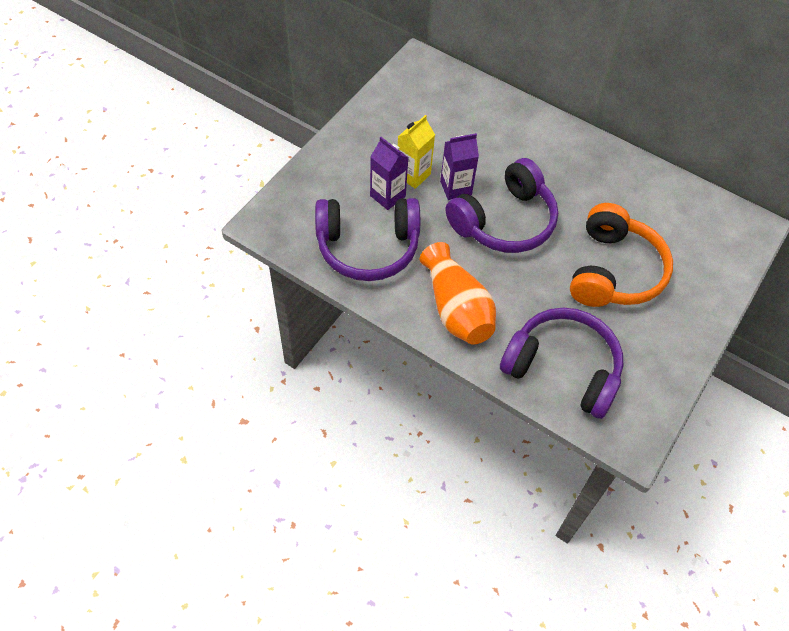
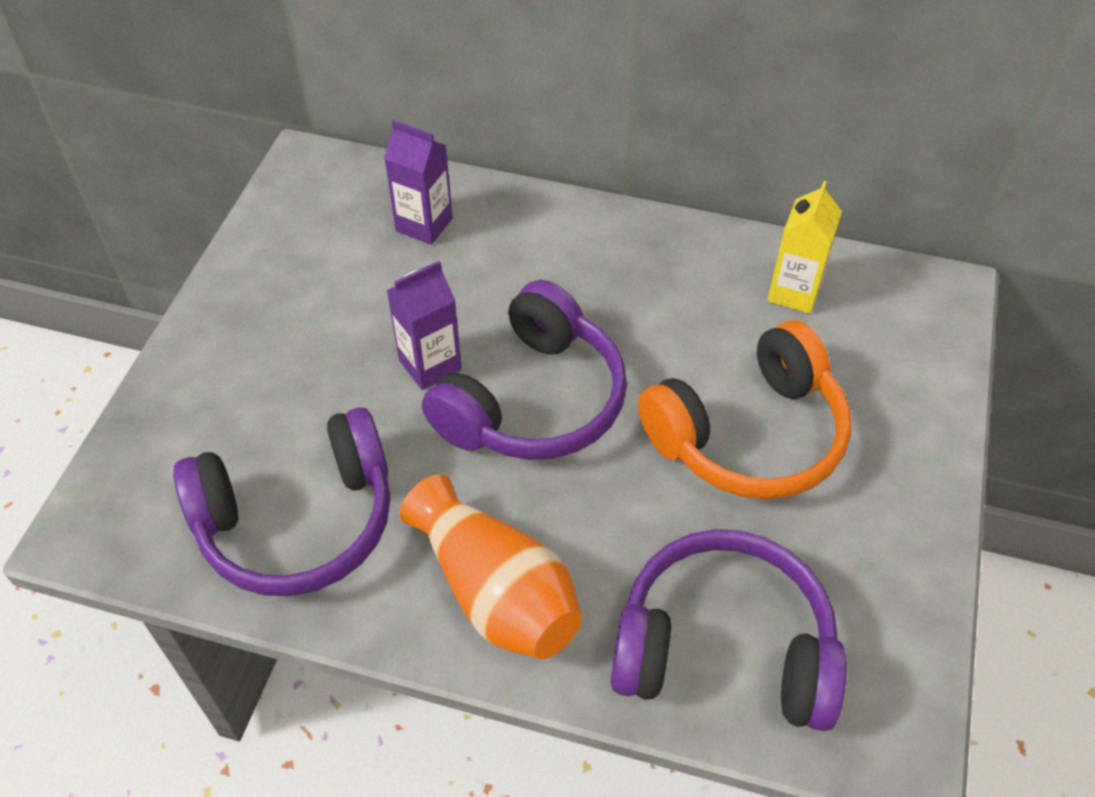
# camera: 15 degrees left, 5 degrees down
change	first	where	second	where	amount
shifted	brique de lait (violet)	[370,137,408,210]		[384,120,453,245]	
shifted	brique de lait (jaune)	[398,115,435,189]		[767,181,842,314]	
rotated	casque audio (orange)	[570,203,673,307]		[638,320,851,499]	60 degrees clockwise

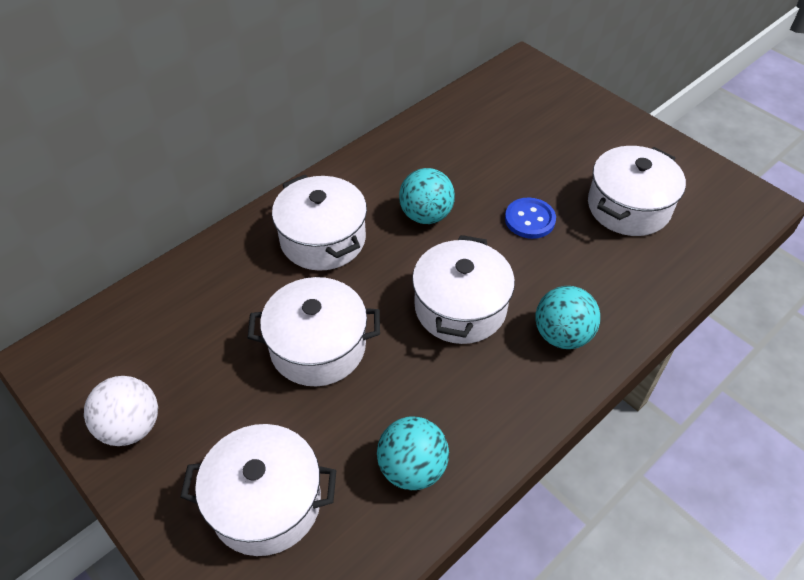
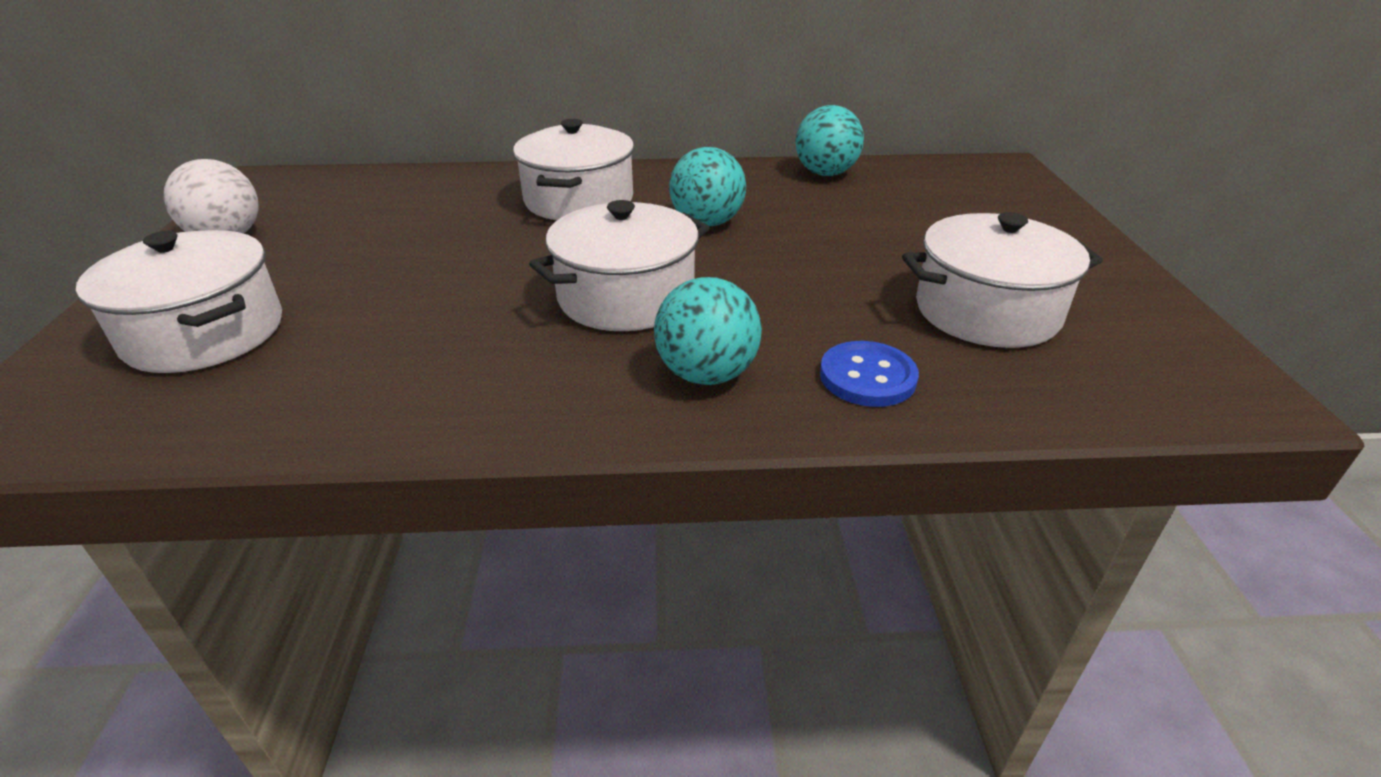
# camera: 40 degrees right, 15 degrees down
change	first	where	second	where	amount
gone	marmite (blanc)	[247,277,380,386]			
shifted	balle (turquoise)	[377,417,449,490]		[795,105,864,176]	
shifted	bouton (bleu)	[505,198,556,239]		[820,341,919,407]	

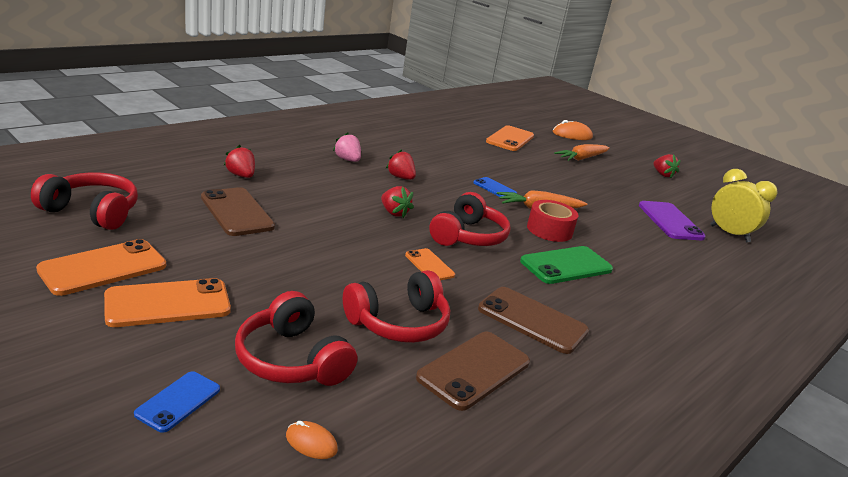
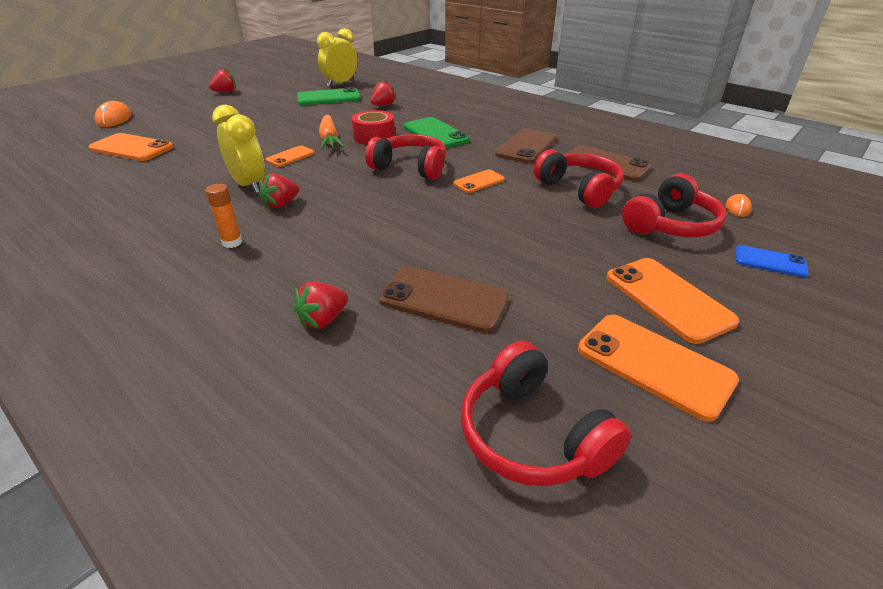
# camera: 90 degrees left, 10 degrees up
change	first	where	second	where	amount
gone	carotte (orange)	[554,144,610,161]			
new			réveil (jaune)	[212,105,265,194]	
shifted	fraise (rouge)	[381,186,414,218]		[370,80,397,106]	
swapped	fraise (rose)	[333,132,361,162]	bâton de colle (orange)	[205,184,242,248]	
repainted	téléphone (bleu)	[473,177,517,197]	téléphone (orange)	[266,146,315,167]	
repainted	téléphone (violet)	[639,201,706,240]	téléphone (vert)	[297,87,361,105]	
rotated	casque audio (rouge)	[31,172,138,230]		[461,341,631,486]	45 degrees counterclockwise
rotated	téléphone (marron)	[201,187,275,236]		[379,266,509,333]	60 degrees clockwise

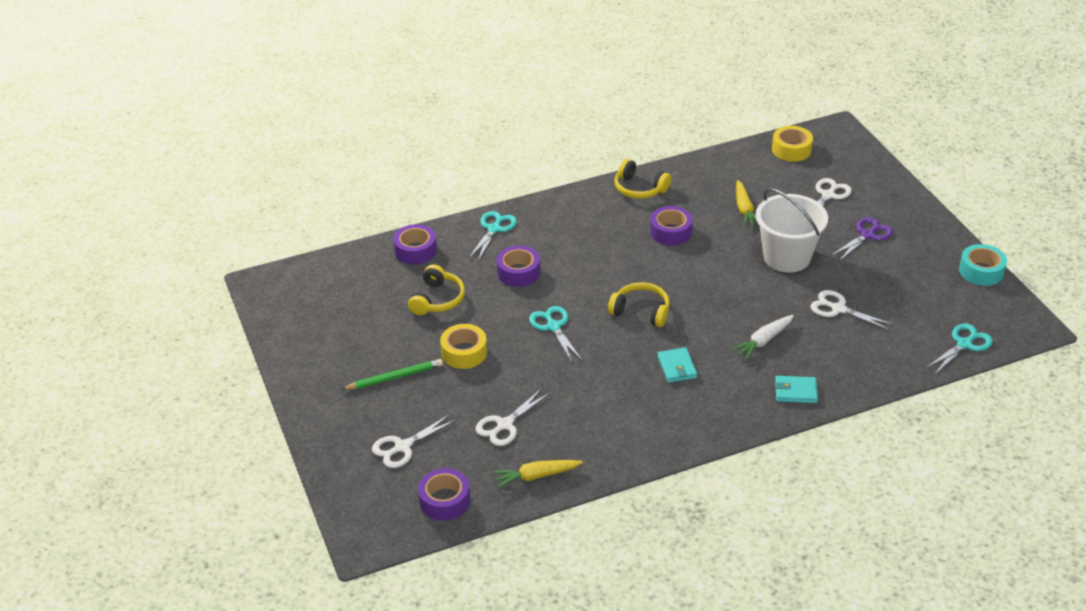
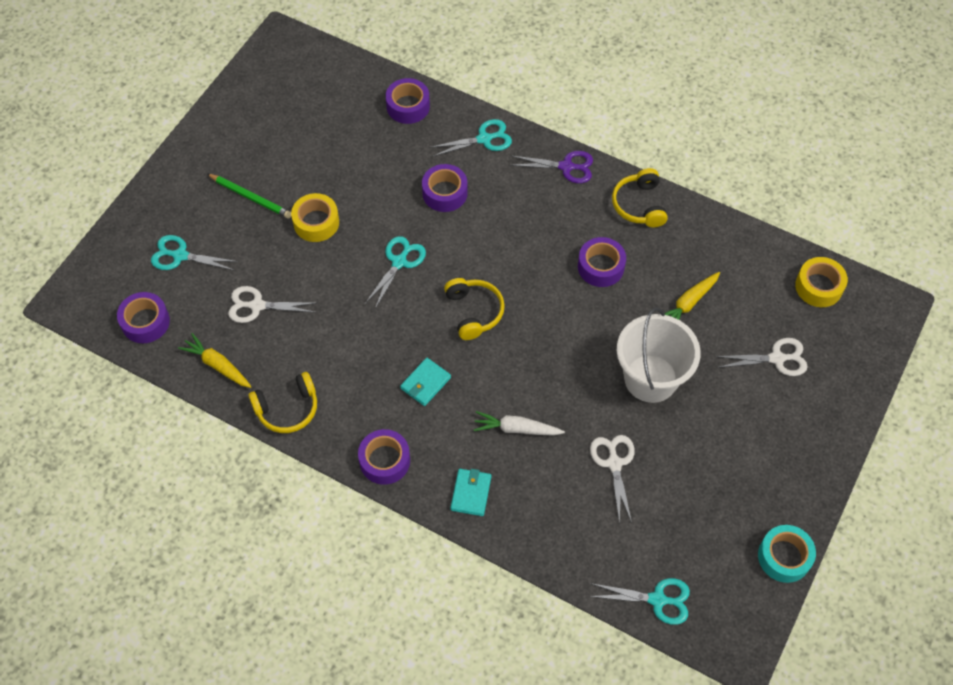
# camera: 50 degrees right, 20 degrees up
change	first	where	second	where	amount
new			ruban adhésif (violet)	[358,429,410,485]	
shifted	casque audio (jaune)	[408,264,465,315]		[248,372,317,433]	
shifted	ciseaux (violet)	[831,217,893,261]		[510,151,593,183]	
repainted	ciseaux (blanc)	[372,414,457,468]	ciseaux (turquoise)	[151,235,239,271]	
rotated	portefeuille (turquoise)	[775,376,818,403]		[450,469,491,516]	45 degrees clockwise

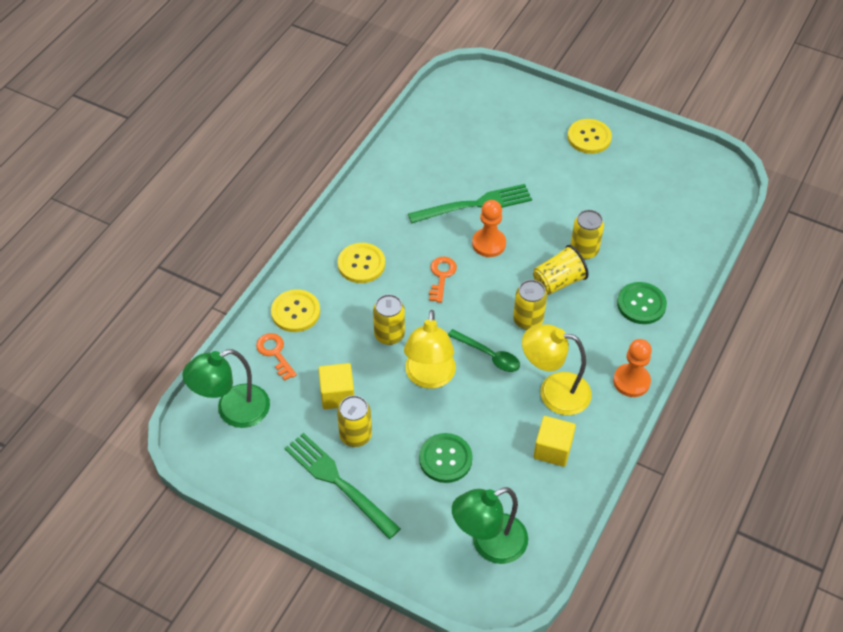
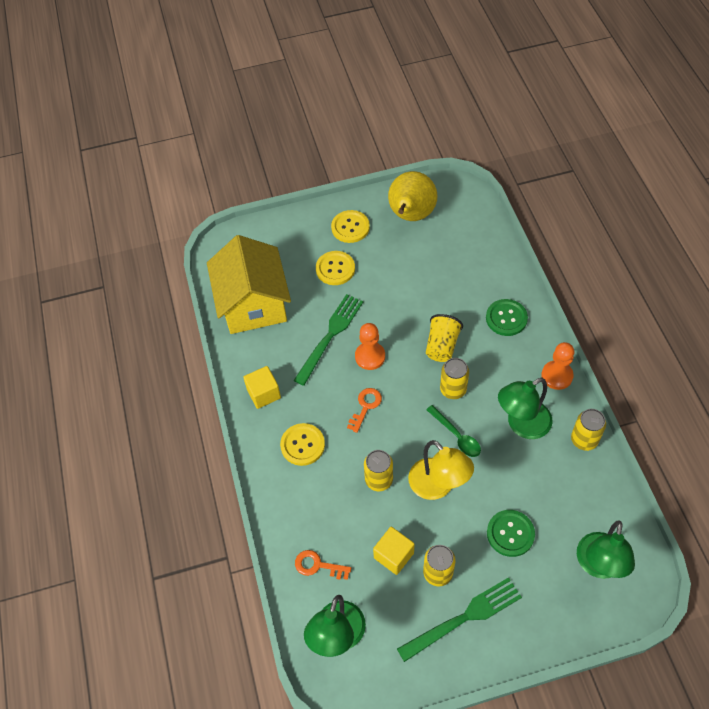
# camera: 40 degrees left, 5 degrees up
change	first	where	second	where	amount
new			maison (jaune)	[207,235,291,334]	
new			poire (jaune)	[388,171,438,221]	
shifted	bouton (jaune)	[271,289,320,332]		[316,251,355,285]	
shifted	cube (jaune)	[533,416,576,467]		[243,366,281,409]	
shifted	canette (jaune)	[570,210,604,259]		[571,409,606,451]	
repainted	lampe (jaune)	[522,324,592,415]	lampe (vert)	[498,378,553,439]	
rotated	fourchette (vert)	[285,433,401,539]		[397,577,522,662]	150 degrees clockwise
rotated	clé (orange)	[429,257,457,303]		[347,388,382,433]	60 degrees clockwise
rotated	cuillère (vert)	[448,329,520,372]		[426,405,481,457]	60 degrees clockwise

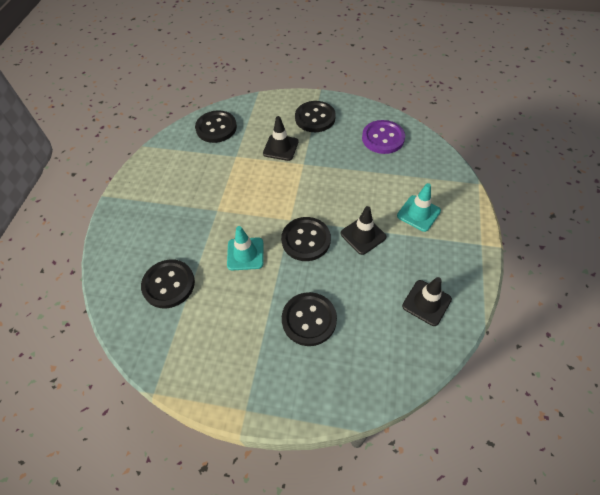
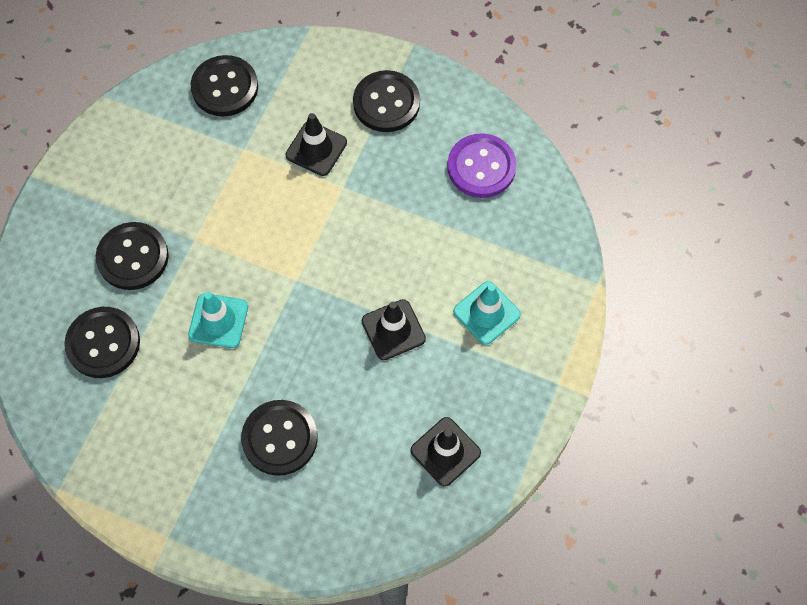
# camera: 10 degrees right, 10 degrees up
change	first	where	second	where	amount
shifted	bouton (noir)	[281,217,331,261]		[95,222,169,290]	

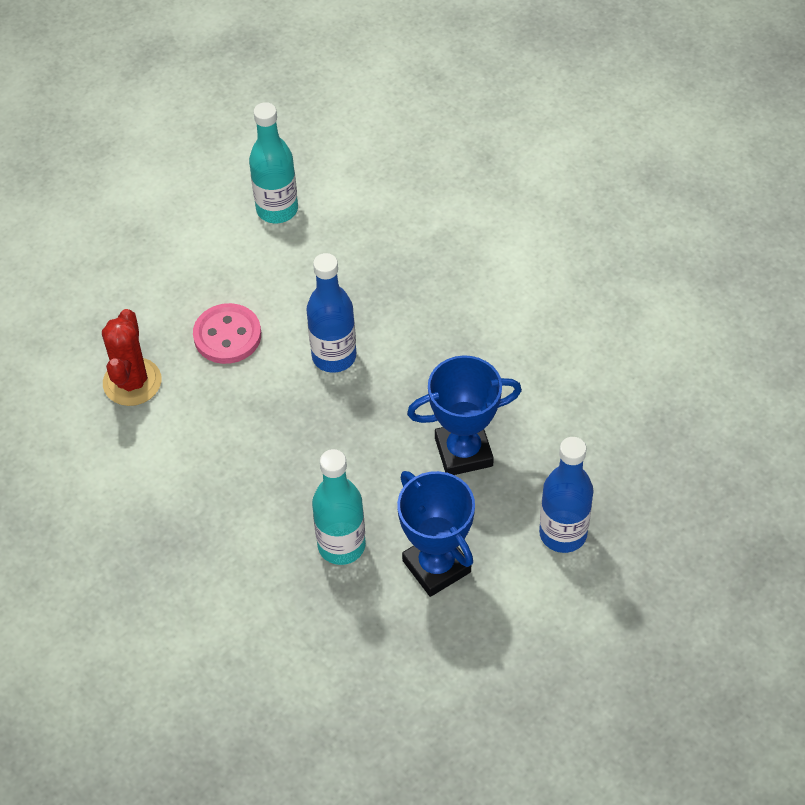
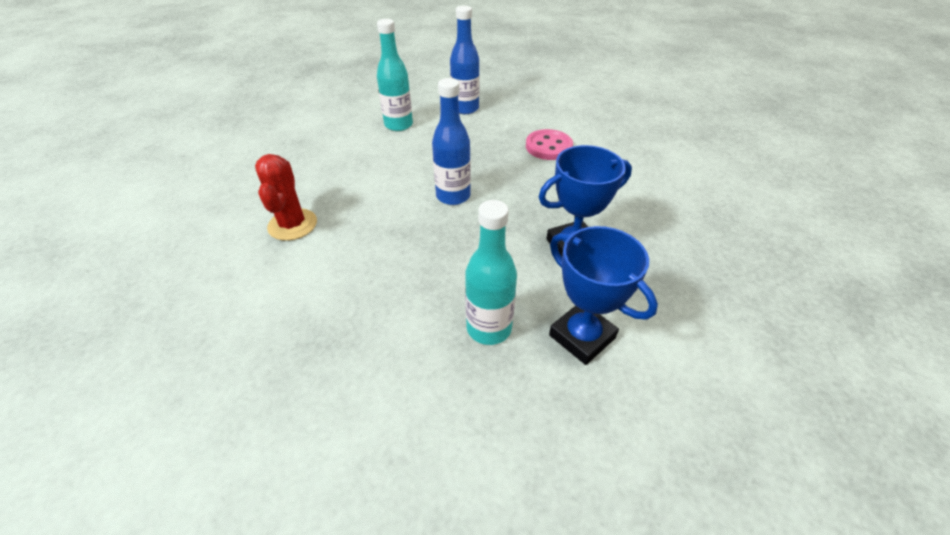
# camera: 10 degrees left, 10 degrees down
change	first	where	second	where	amount
shifted	bouton (rose)	[193,303,261,364]		[526,129,573,160]	
shifted	bouteille (bleu)	[539,437,593,553]		[450,6,480,114]	

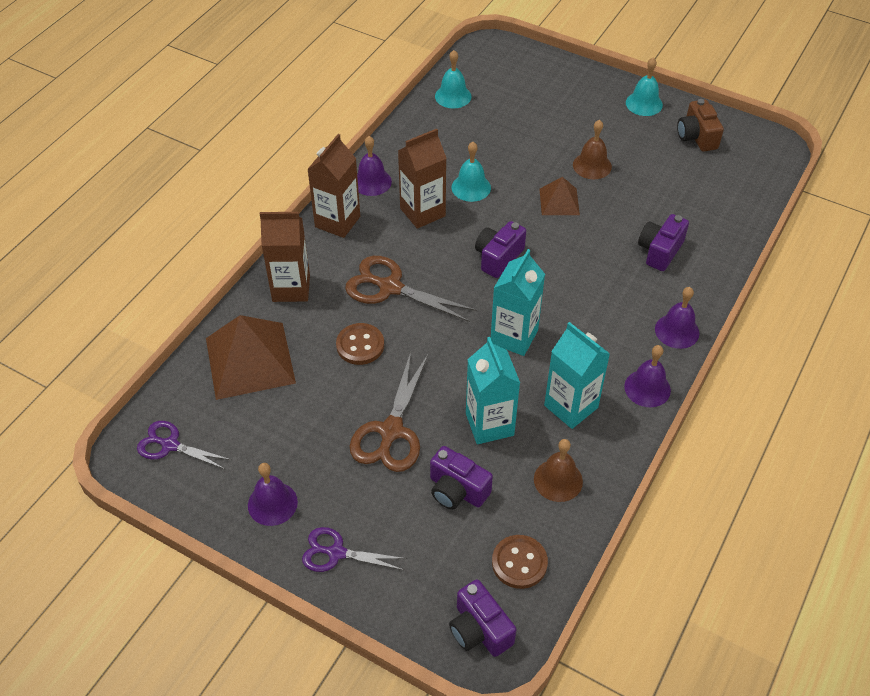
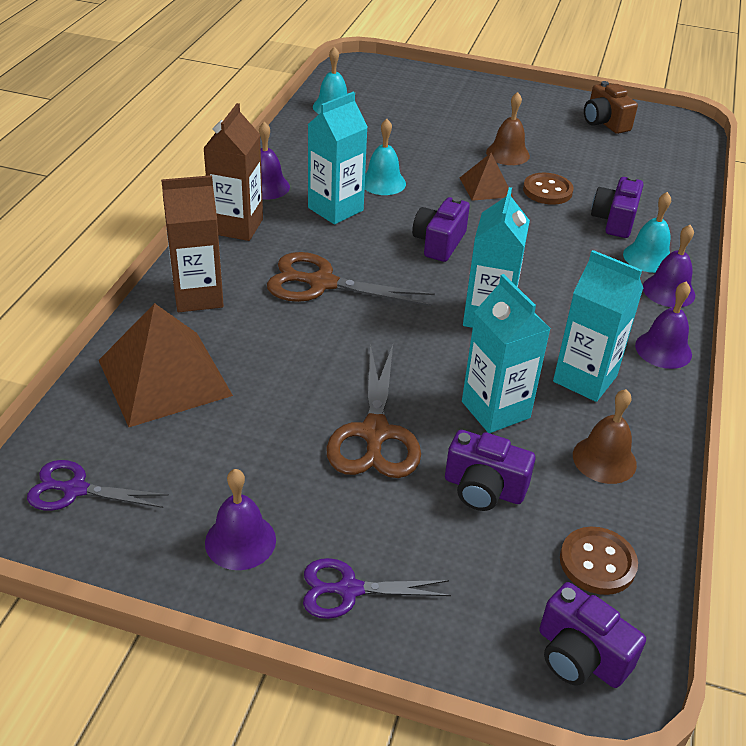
# camera: 15 degrees left, 10 degrees down
change	first	where	second	where	amount
shifted	bouton (marron)	[336,323,384,365]		[523,173,574,205]	
shifted	cloche (turquoise)	[626,58,663,116]		[623,192,671,273]	
repainted	brique de lait (marron)	[398,128,447,229]	brique de lait (turquoise)	[308,92,368,225]	

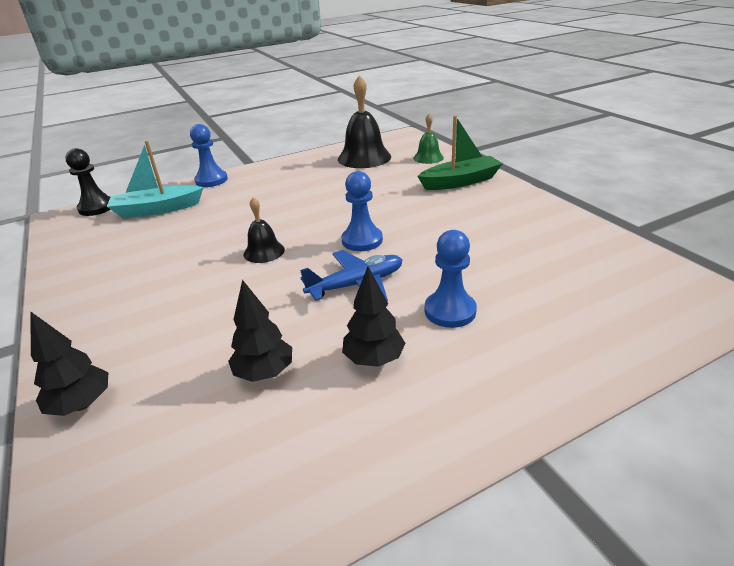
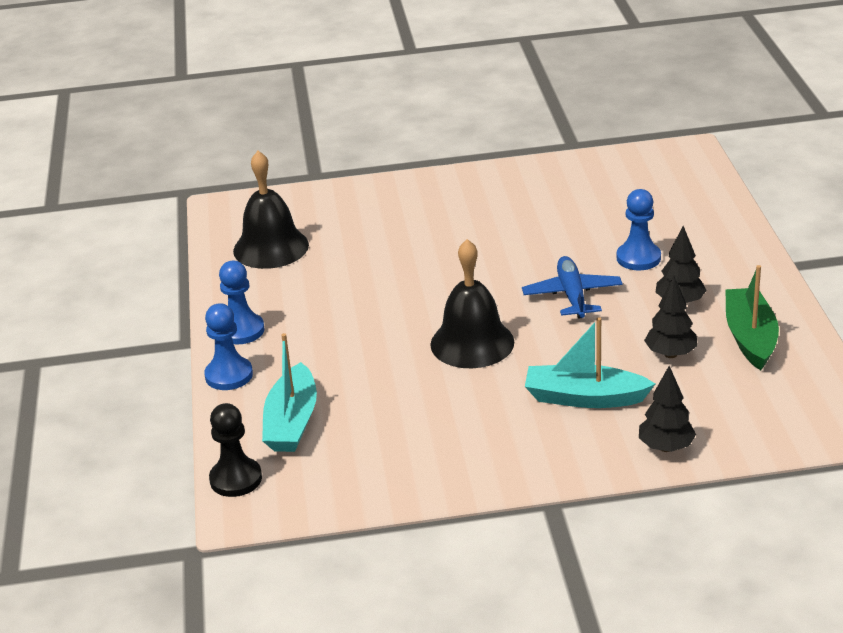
# camera: 70 degrees left, 0 degrees up
change	first	where	second	where	amount
gone	cloche (vert)	[413,114,444,164]			
new			bateau (turquoise)	[525,317,655,408]	
shifted	pion (bleu)	[341,171,383,251]		[219,261,265,344]	
shifted	bateau (vert)	[417,115,503,190]		[725,265,779,370]	
scaled	cloche (noir)	[244,197,285,263]		[430,239,514,368]	x1.81

